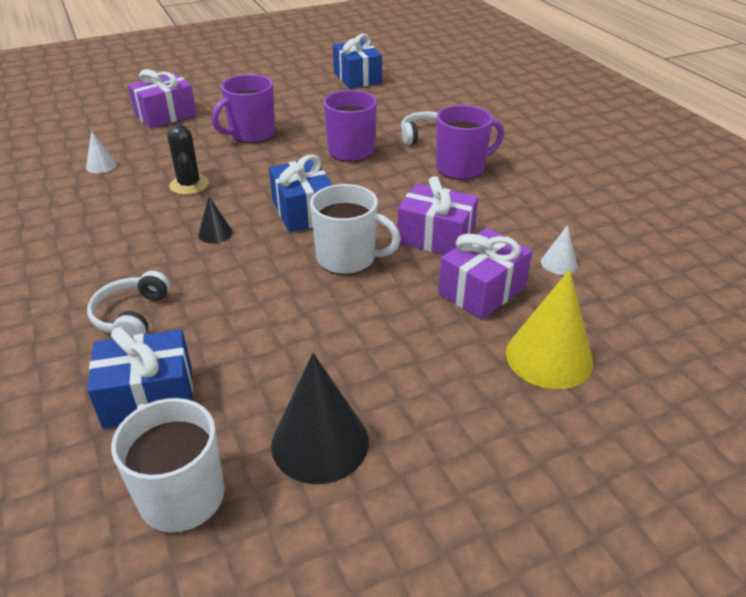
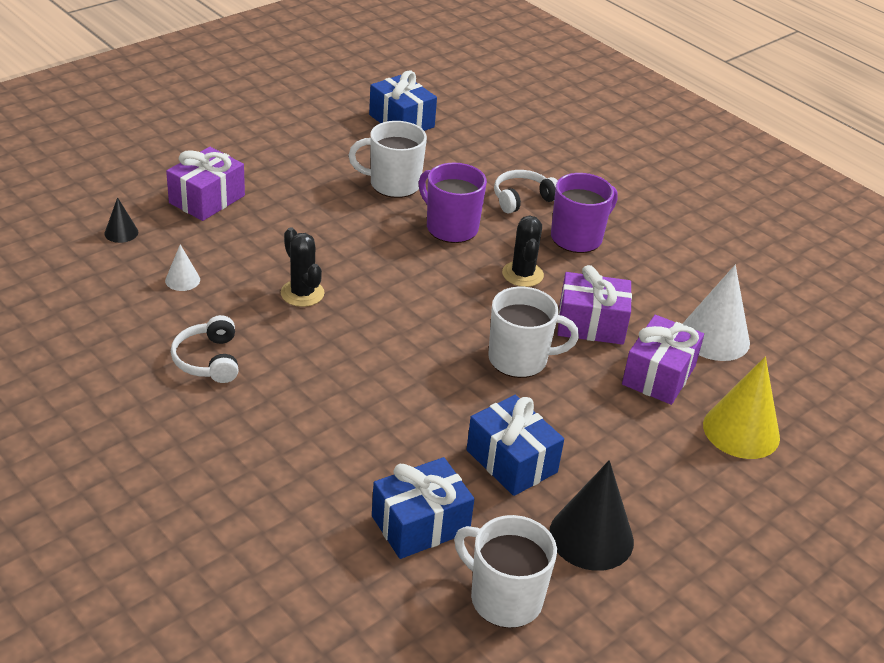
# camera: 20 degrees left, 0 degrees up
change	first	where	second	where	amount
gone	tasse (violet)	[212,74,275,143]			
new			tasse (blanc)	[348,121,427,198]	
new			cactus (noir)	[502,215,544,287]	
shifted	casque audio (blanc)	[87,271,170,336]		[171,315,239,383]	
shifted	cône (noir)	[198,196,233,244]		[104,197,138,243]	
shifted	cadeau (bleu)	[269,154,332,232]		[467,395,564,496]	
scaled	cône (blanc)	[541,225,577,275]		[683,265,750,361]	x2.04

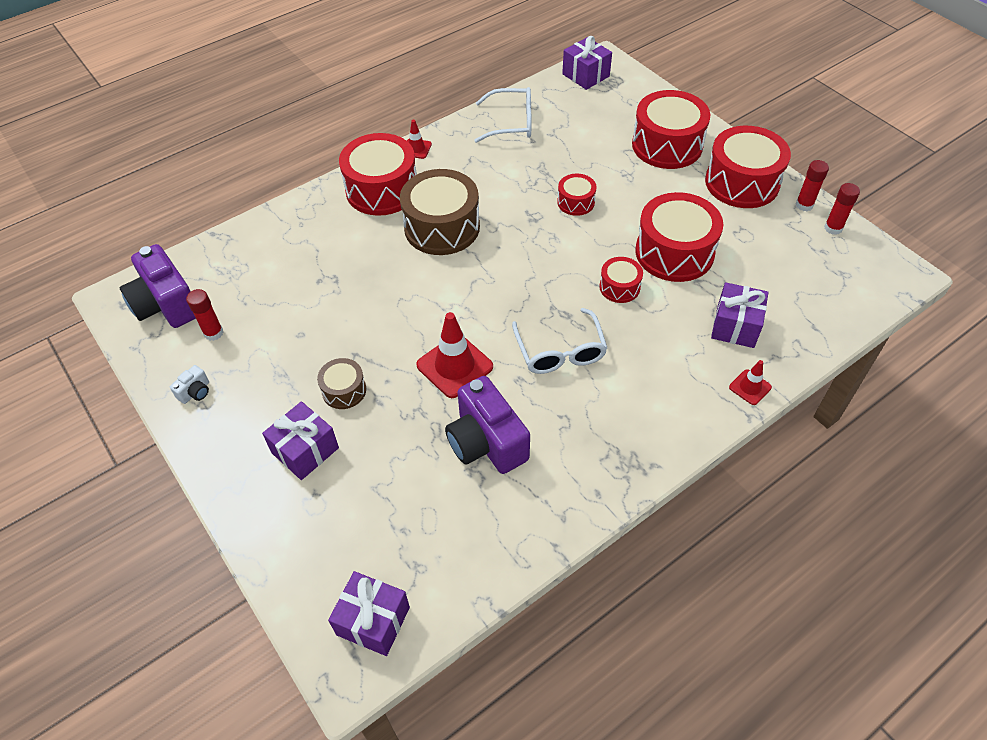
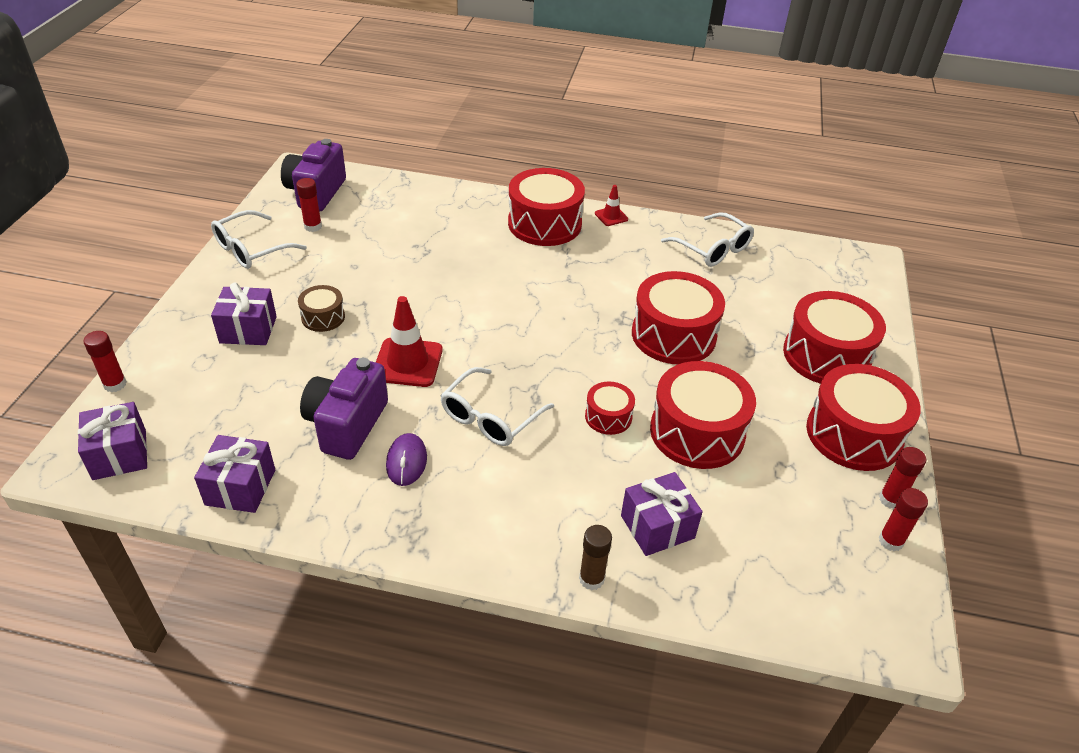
# camera: 45 degrees right, 10 degrees down
change	first	where	second	where	amount
gone	tambour (marron)	[400,169,480,255]			
new			bâton de colle (rouge)	[83,331,127,392]	
new			souris (violet)	[386,433,427,486]	
shifted	cadeau (violet)	[562,36,612,90]		[194,435,275,513]	
swapped	appareil photo (blanc)	[170,365,209,404]	lunettes (blanc)	[211,210,307,269]	
swapped	cône de chantier (rouge)	[729,360,772,405]	bâton de colle (marron)	[579,525,612,590]	
scaled	tambour (rouge)	[557,174,597,216]		[632,271,725,364]	x1.98

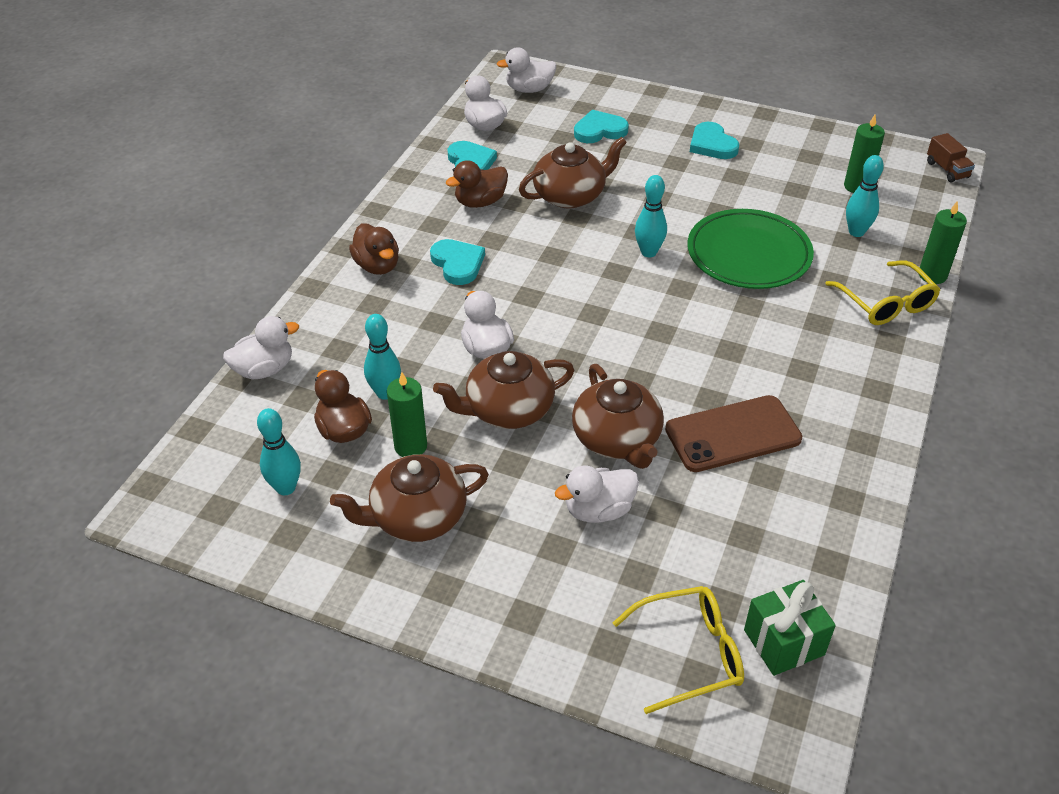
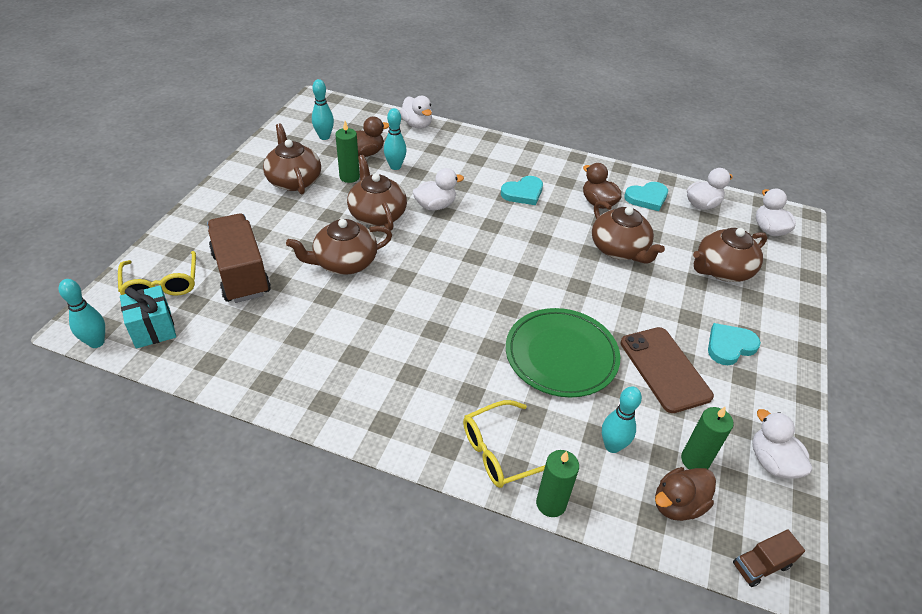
# camera: 85 degrees right, 0 degrees up
change	first	where	second	where	amount
new			camion (marron)	[207,214,271,303]	
shifted	canard (marron)	[349,223,399,275]		[655,467,716,521]	
shifted	canard (blanc)	[555,465,639,523]		[752,409,812,479]	
shifted	quille (turquoise)	[635,175,667,257]		[59,279,105,348]	
shifted	téléphone (marron)	[665,395,802,472]		[620,327,714,413]	
swapped	cœur (turquoise)	[574,110,629,143]	théière (marron)	[693,228,767,282]	
repainted	cadeau (vert)	[744,580,836,676]	cadeau (turquoise)	[120,286,176,349]	

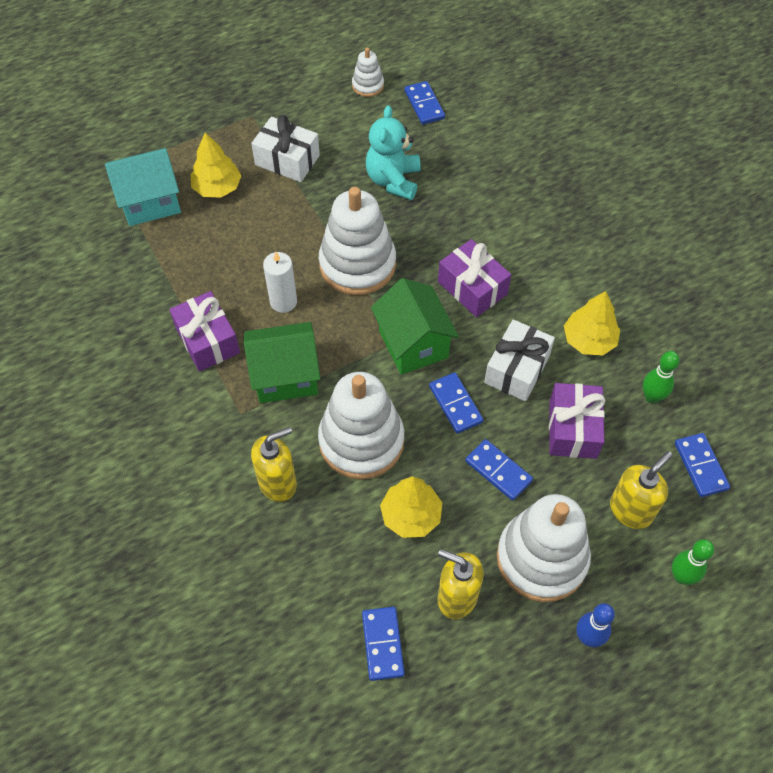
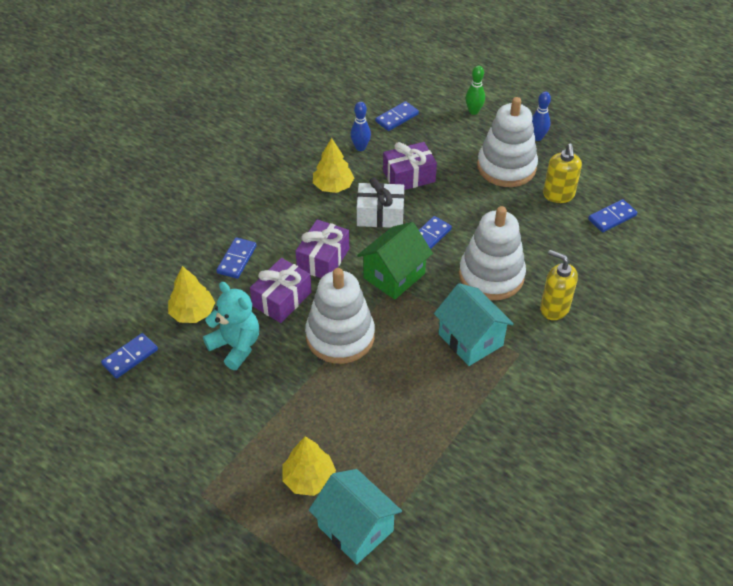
# camera: 115 degrees left, 10 degrees down
change	first	where	second	where	amount
gone	cadeau (blanc)	[251,115,320,182]			
gone	bougie (blanc)	[263,251,297,313]			
gone	jouet à empiler (blanc)	[352,48,384,97]			
gone	distributeur de savon (jaune)	[610,451,673,529]			
shifted	cadeau (violet)	[169,291,240,372]		[250,258,311,323]	
shifted	arbre (jaune)	[380,476,442,538]		[168,266,215,323]	
shifted	domino (bleu)	[465,439,533,501]		[216,237,256,279]	
repainted	maison (vert)	[244,322,321,403]	maison (turquoise)	[434,283,514,366]	
repainted	quille (vert)	[643,351,680,403]	quille (bleu)	[350,102,371,151]	
rotated	ours en peluche (turquoise)	[366,105,421,200]		[203,282,259,370]	120 degrees counterclockwise

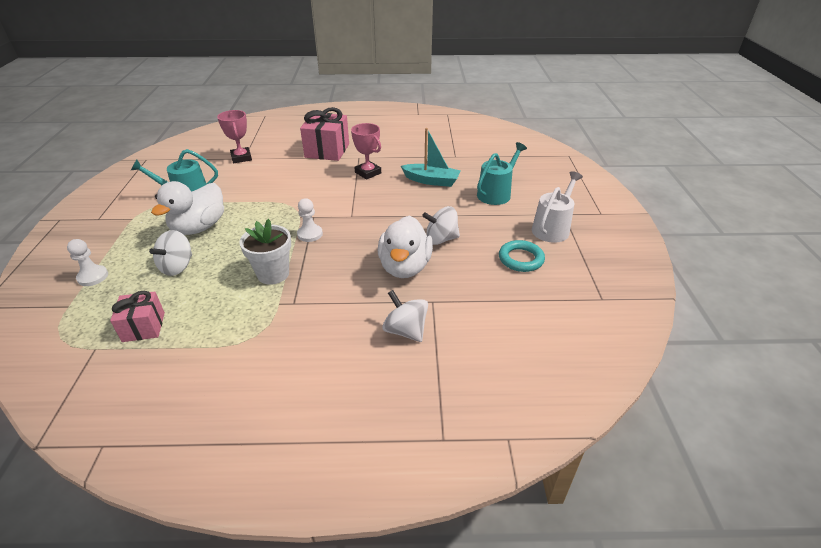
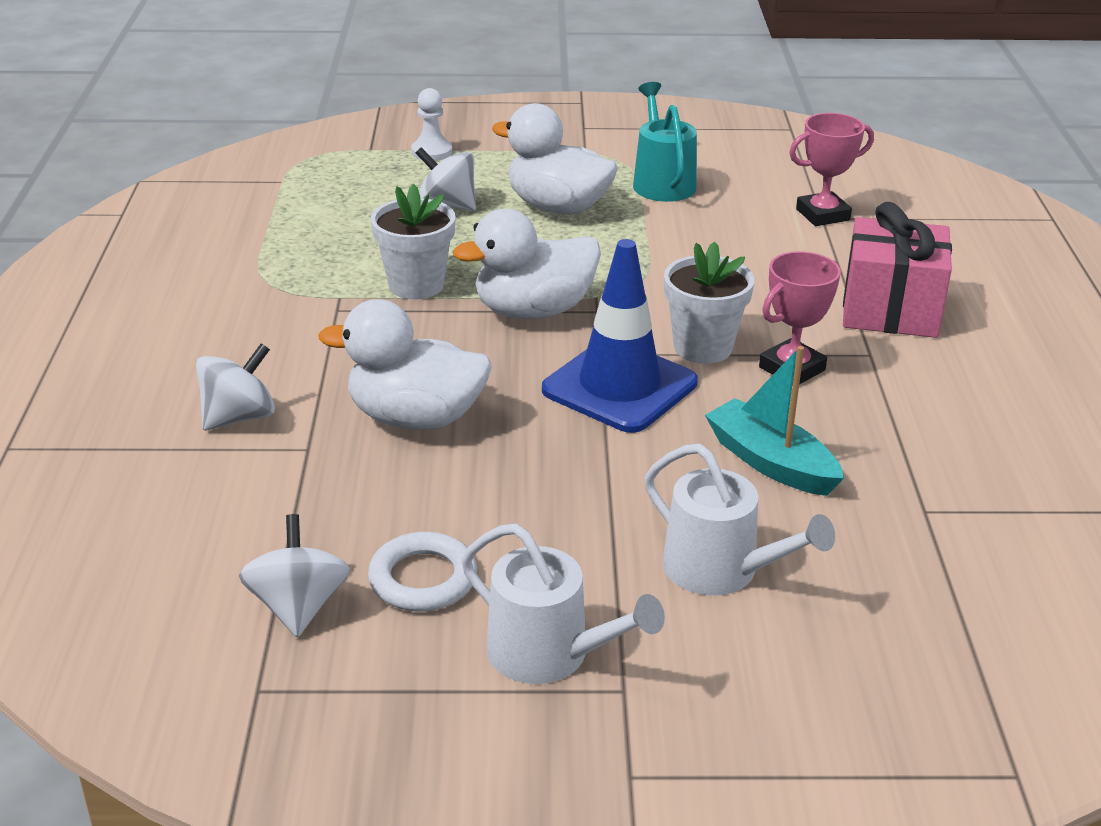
# camera: 90 degrees right, 5 degrees down
change	first	where	second	where	amount
gone	cadeau (rose)	[110,291,165,342]			
new			cône de chantier (bleu)	[542,239,698,433]	
new			pot de fleurs (blanc)	[664,241,754,364]	
shifted	toupie (blanc)	[422,206,460,245]		[239,514,350,637]	
swapped	pion (blanc)	[297,198,323,242]	canard (blanc)	[453,209,601,319]	
repainted	arrosoir (turquoise)	[477,142,527,205]	arrosoir (blanc)	[644,444,835,596]	
repainted	anneau (turquoise)	[499,240,545,272]	anneau (blanc)	[368,532,477,611]	
rotated	bateau (turquoise)	[401,128,461,187]		[705,346,844,496]	120 degrees clockwise

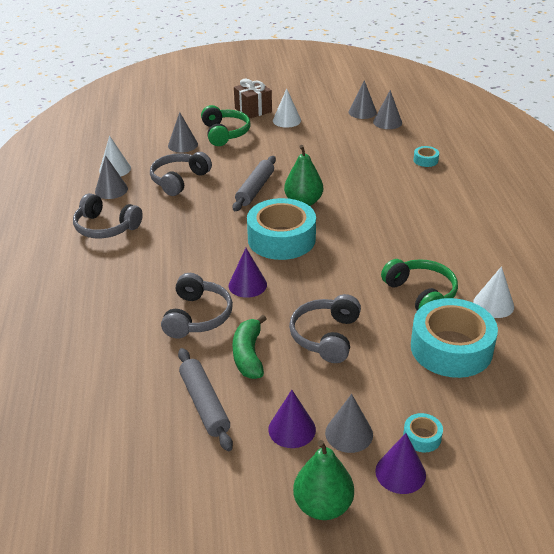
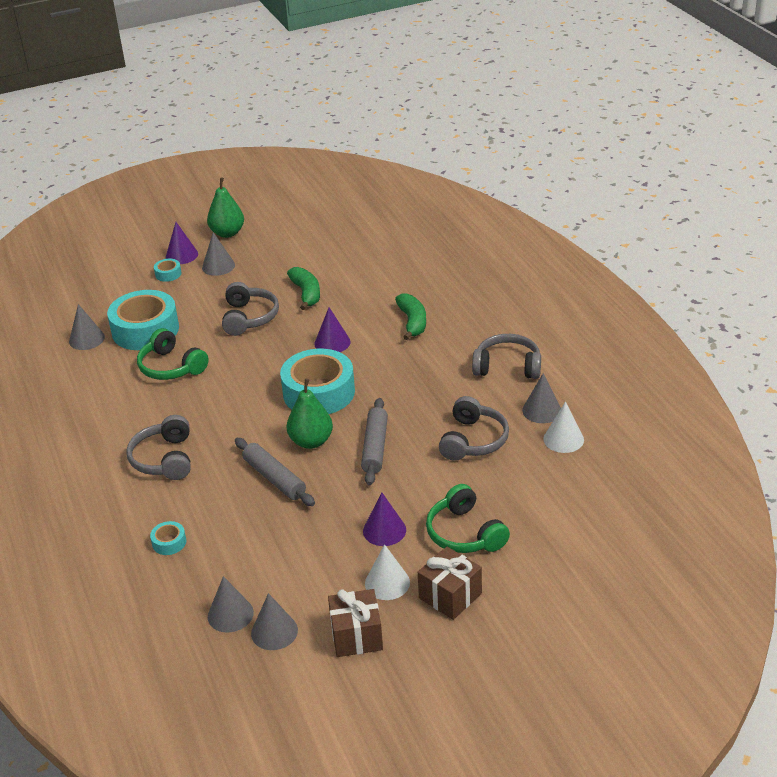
# camera: 165 degrees right, 0 degrees up
change	first	where	second	where	amount
gone	cône (blanc)	[473,266,514,318]			
new			cadeau (marron)	[328,589,383,657]	
new			banane (vert)	[395,293,426,340]	
shifted	casque audio (gris)	[161,273,233,338]		[126,415,191,480]	
shifted	cône (gris)	[168,112,198,153]		[69,304,105,350]	
shifted	rouleau à pâtisserie (gris)	[178,348,233,451]		[235,438,315,506]	
shifted	cône (violet)	[268,390,316,448]		[363,492,406,546]	

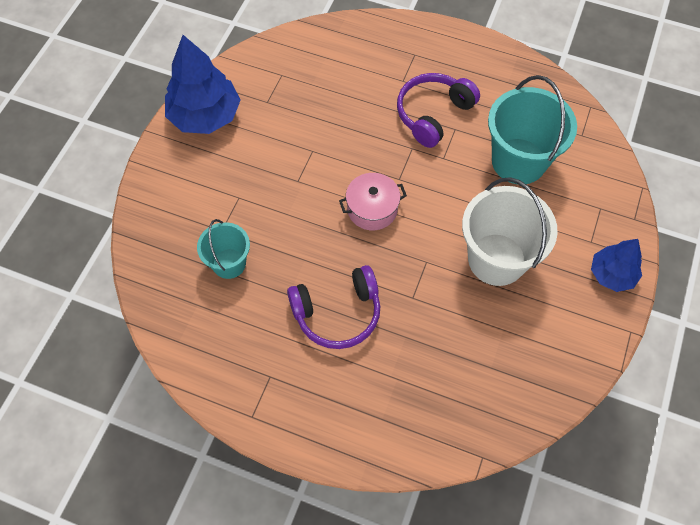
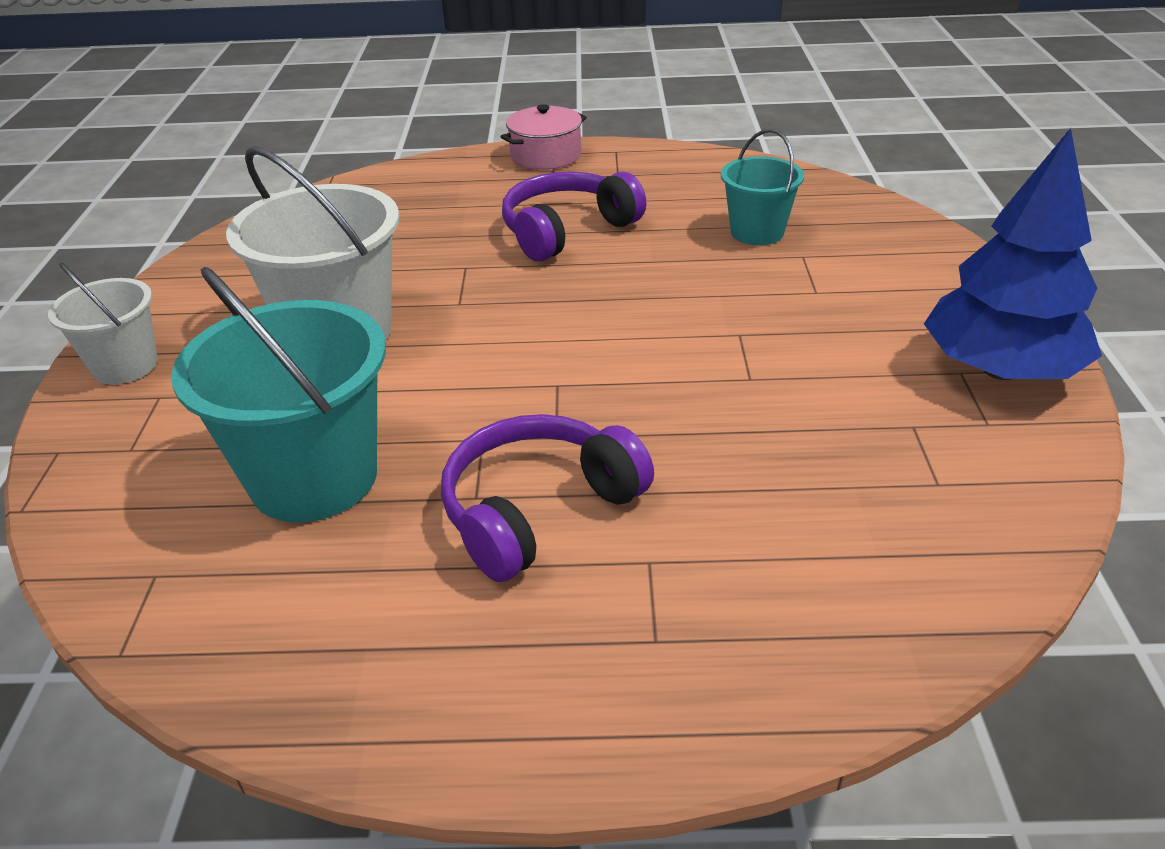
# camera: 160 degrees right, 25 degrees down
change	first	where	second	where	amount
shifted	marmite (rose)	[339,173,407,230]		[501,104,587,170]	
swapped	arbre (bleu)	[591,239,642,292]	seau (blanc)	[48,262,158,384]	
rotated	casque audio (violet)	[397,73,480,148]		[441,414,654,582]	150 degrees counterclockwise

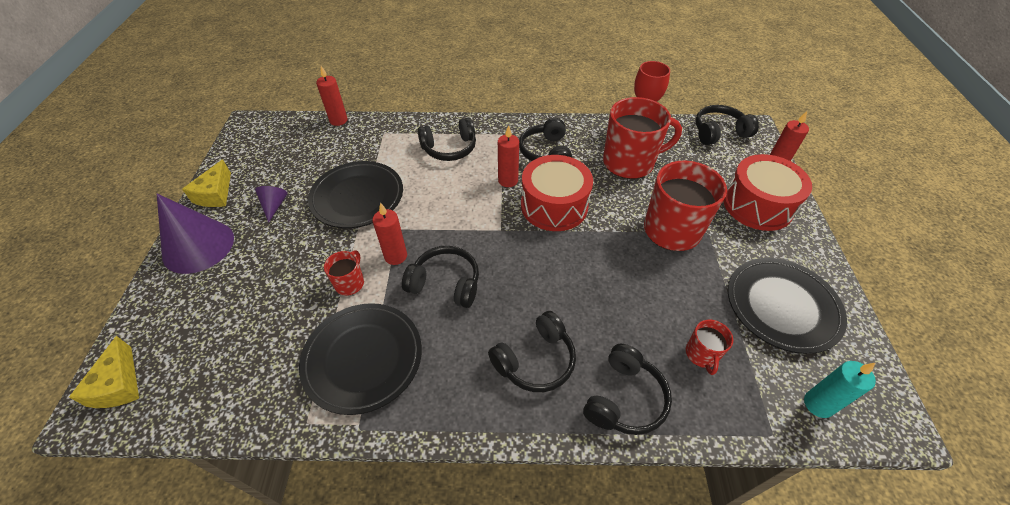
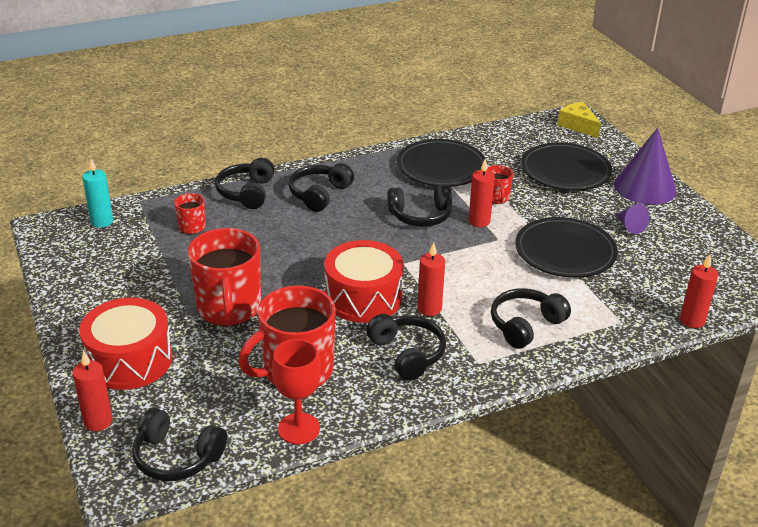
# camera: 155 degrees right, 15 degrees down
change	first	where	second	where	amount
gone	fromage (jaune)	[182,160,231,207]			
shifted	assiette (noir)	[728,258,847,354]		[521,142,612,191]	
rotated	casque audio (noir)	[695,105,759,145]		[132,408,227,481]	60 degrees clockwise

